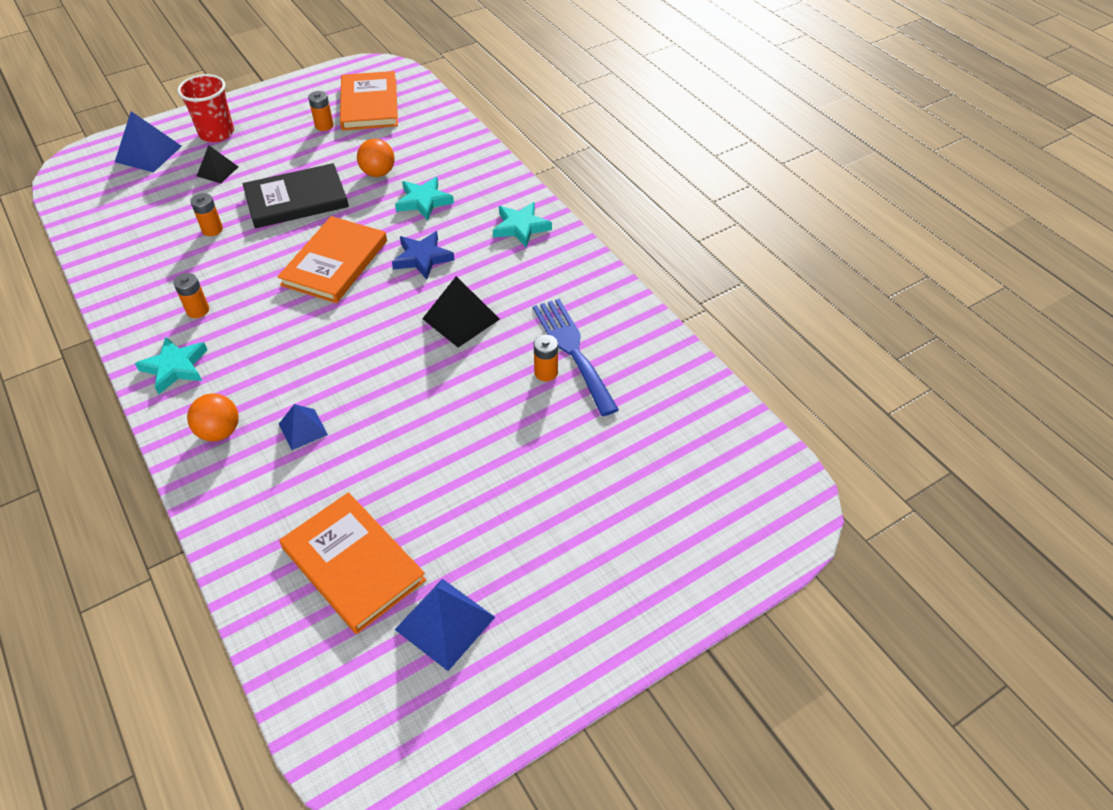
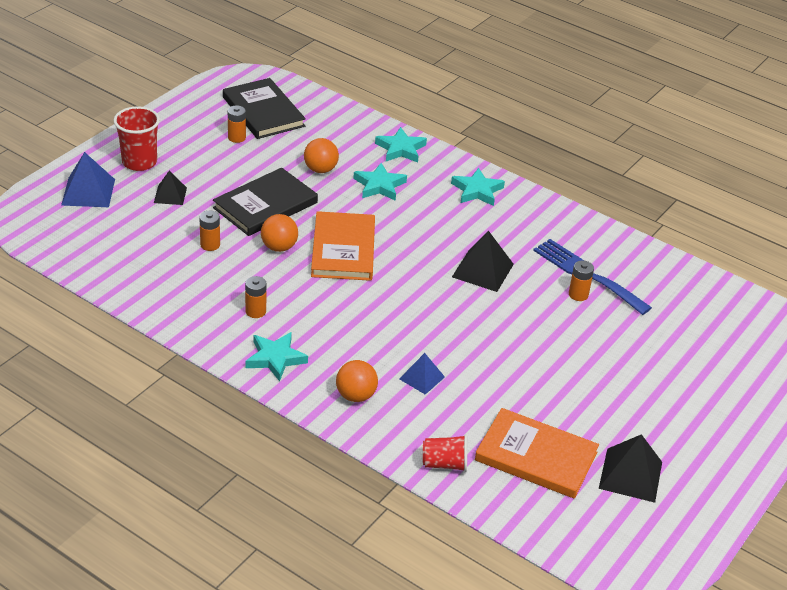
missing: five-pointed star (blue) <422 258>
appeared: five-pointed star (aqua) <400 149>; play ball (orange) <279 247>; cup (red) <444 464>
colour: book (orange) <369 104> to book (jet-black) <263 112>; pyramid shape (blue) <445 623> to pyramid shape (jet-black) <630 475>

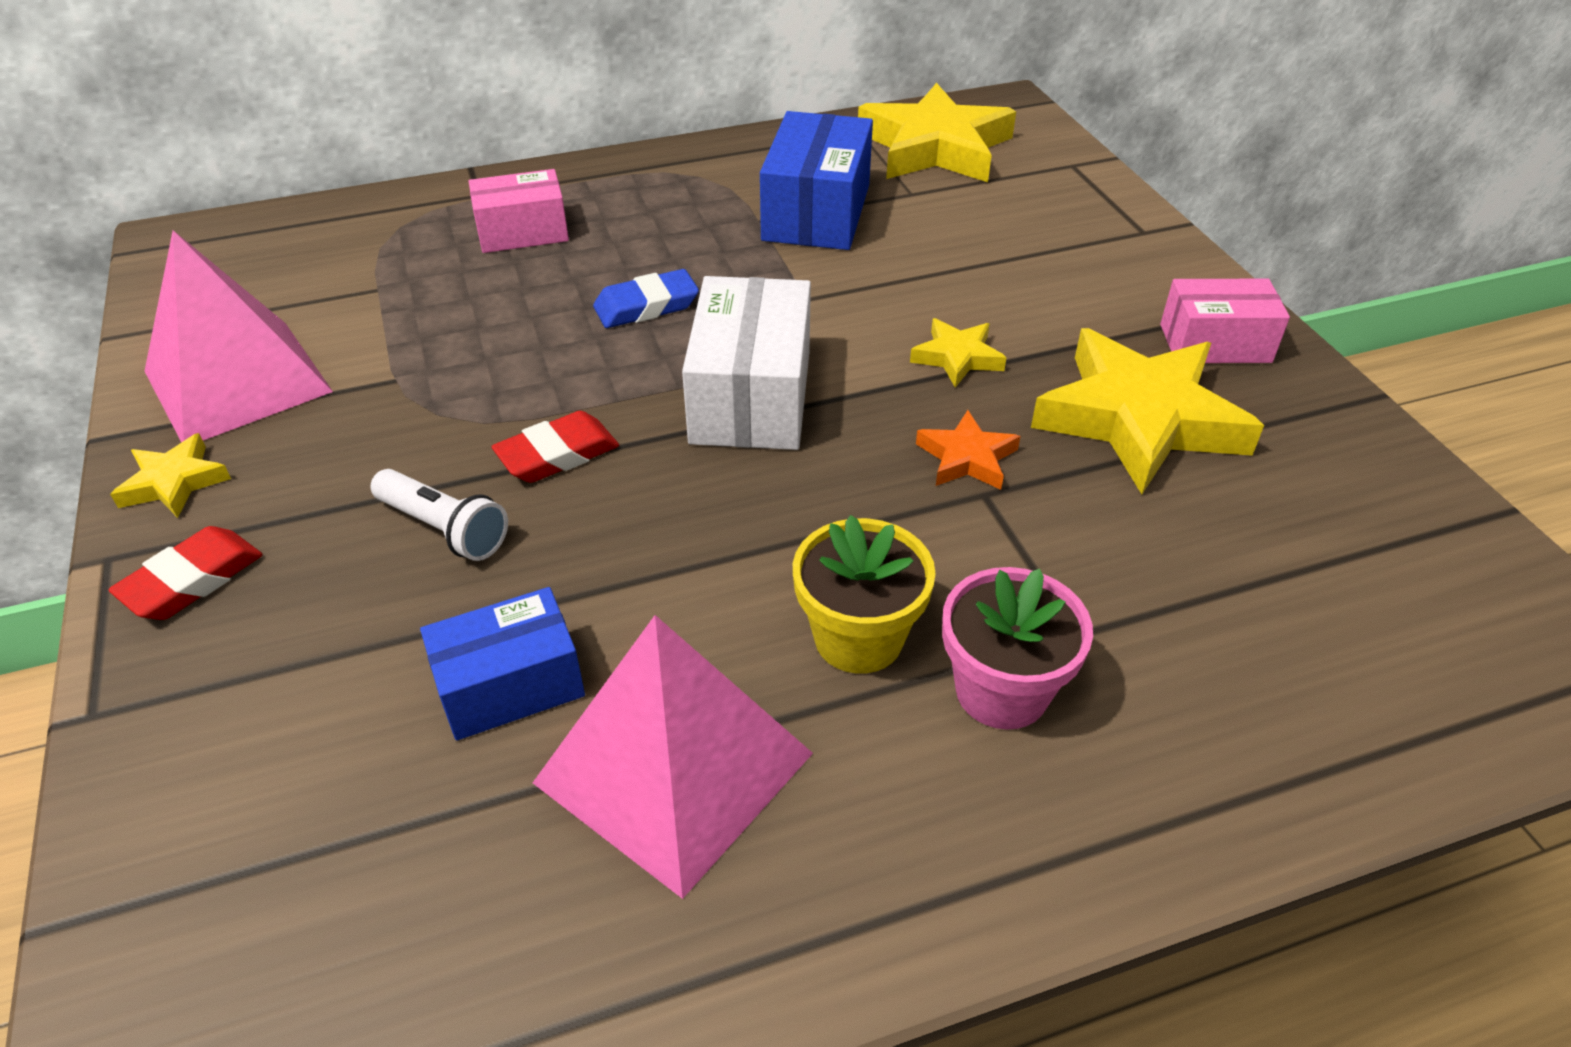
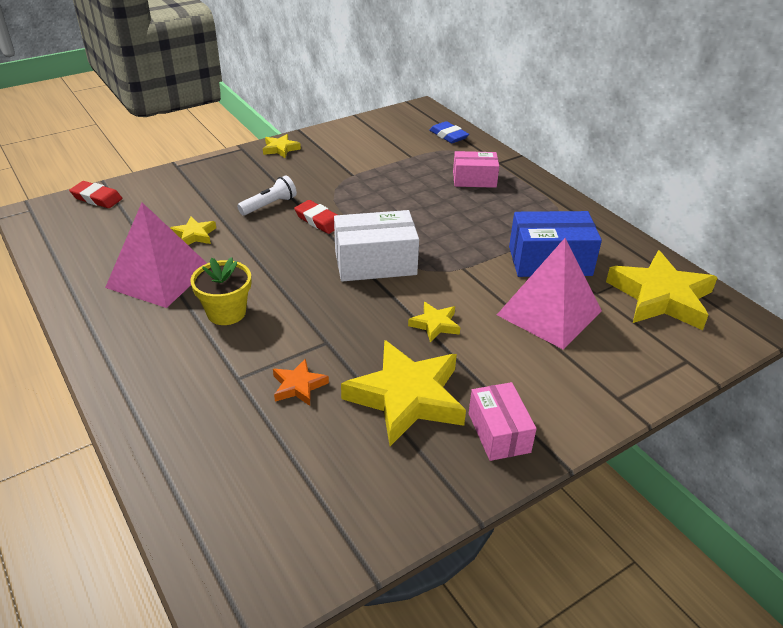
missing: potted plant (rose-pink) <1001 691>
relocated: pyramid shape (rose-pink) <238 381> to <549 313>; pencil eraser (blue) <646 306> to <448 136>; five-pointed star (orange) <966 458> to <298 386>; pencil eraser (red) <192 580> to <97 198>
exchanged: package (blue) <510 685> to five-pointed star (golden) <194 235>
spun: package (rose-pink) <523 232> = <474 179> 60 degrees counterclockwise; pocket torch (white) <444 529> = <269 205> 150 degrees counterclockwise

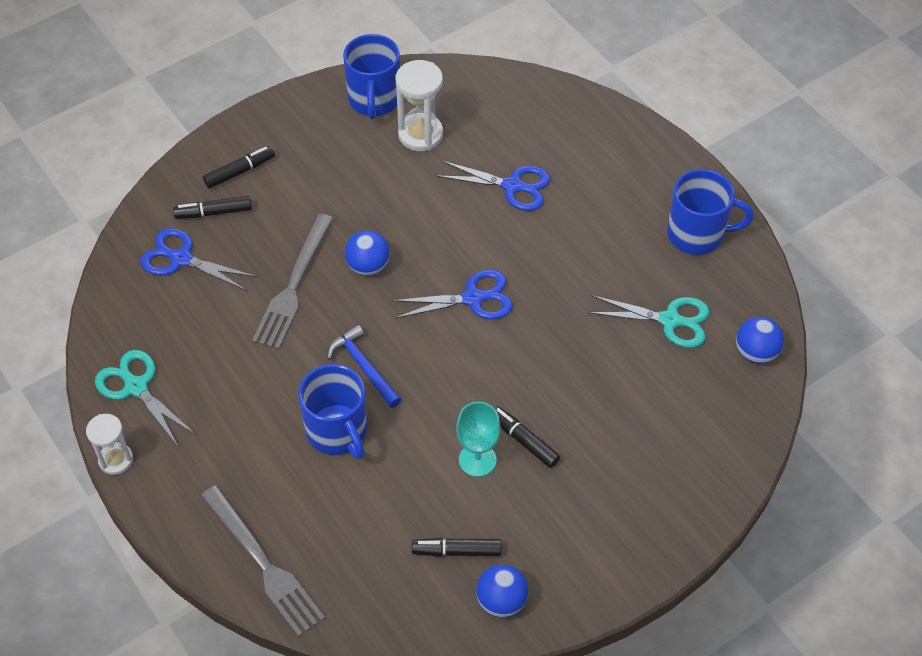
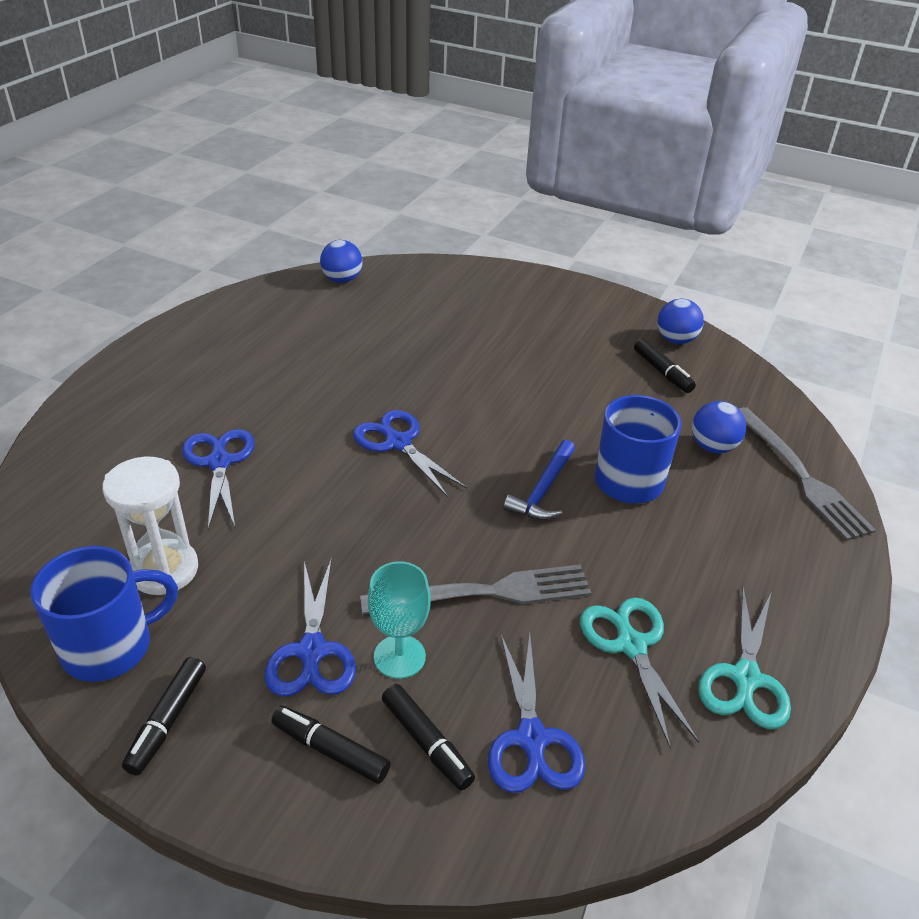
missing: tea mug (blue) <697 234>; sandglass (white) <116 460>
appeared: scissors (blue) <312 652>
relocated: play ball (blue) <368 266> to <713 447>; scissors (aqua) <670 320> to <630 644>; wine glass (aqua) <477 460> to <399 656>; marker (jet-black) <523 440> to <167 721>
spun: fork (ash-grey) <263 564> = <800 475> 135 degrees clockwise

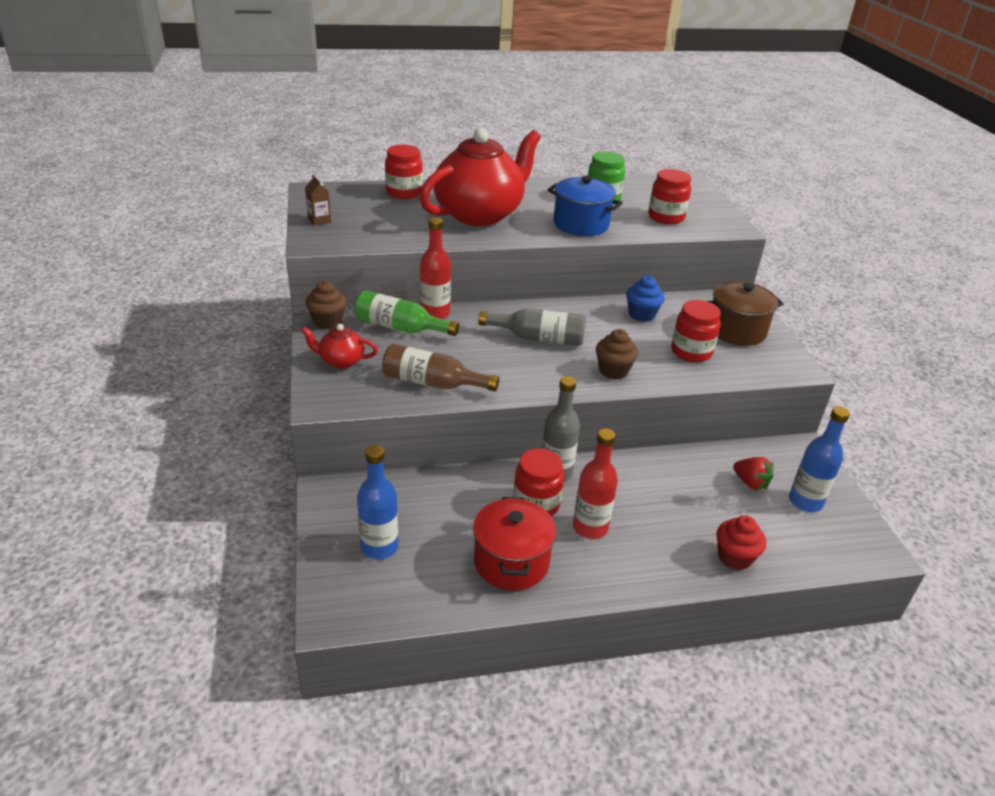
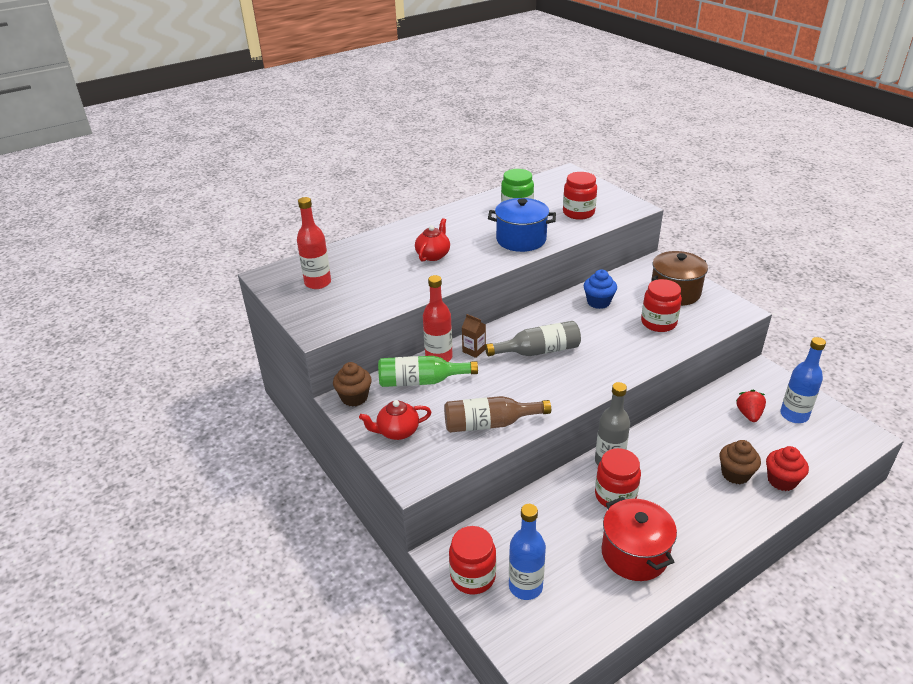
relocated: jam jar (red) <404 192> to <473 576>; carton (dark brown) <319 220> to <474 350>; cupcake (dark brown) <613 371> to <735 474>; flask (red) <590 527> to <318 283>
spun: berry (red) <750 483> = <749 414> 105 degrees counterclockwise
size: china teapot (red) <479 214> = <433 255> x0.43

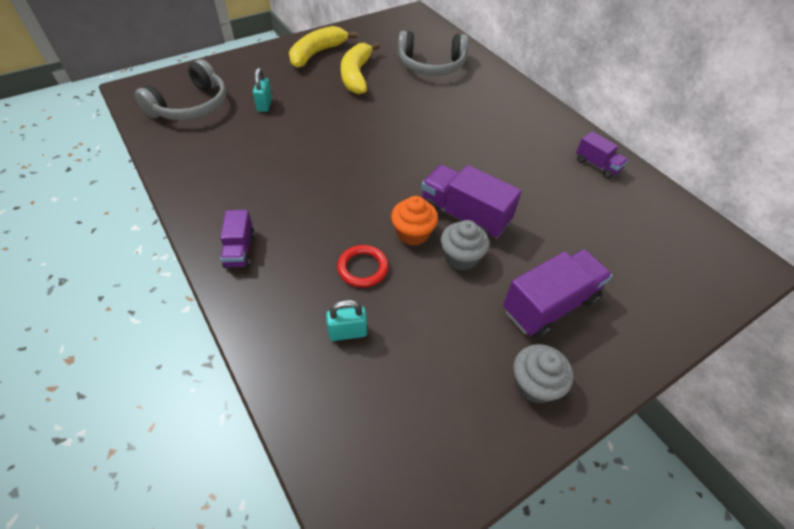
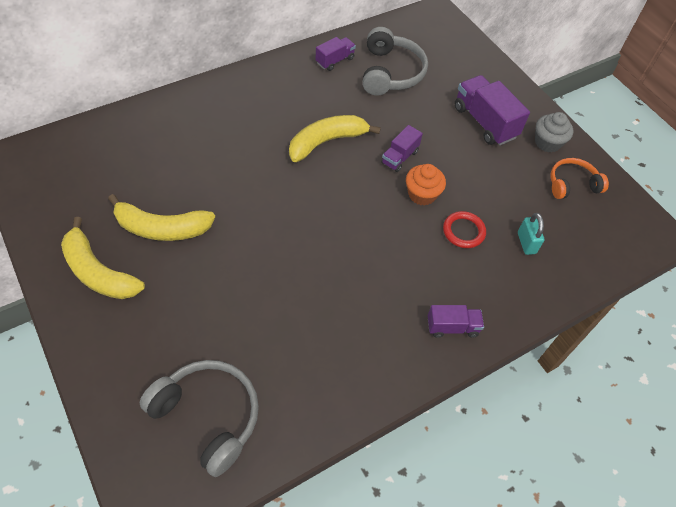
missing: lock (aqua) <265 105>; cupcake (ash-grey) <461 257>
appeared: toy banana (golden) <327 142>; over-ear headphones (orange) <572 184>
relocated: over-ear headphones (ash-grey) <431 65> to <390 72>
size: toy truck (violet) <464 216> = <399 157> x0.58

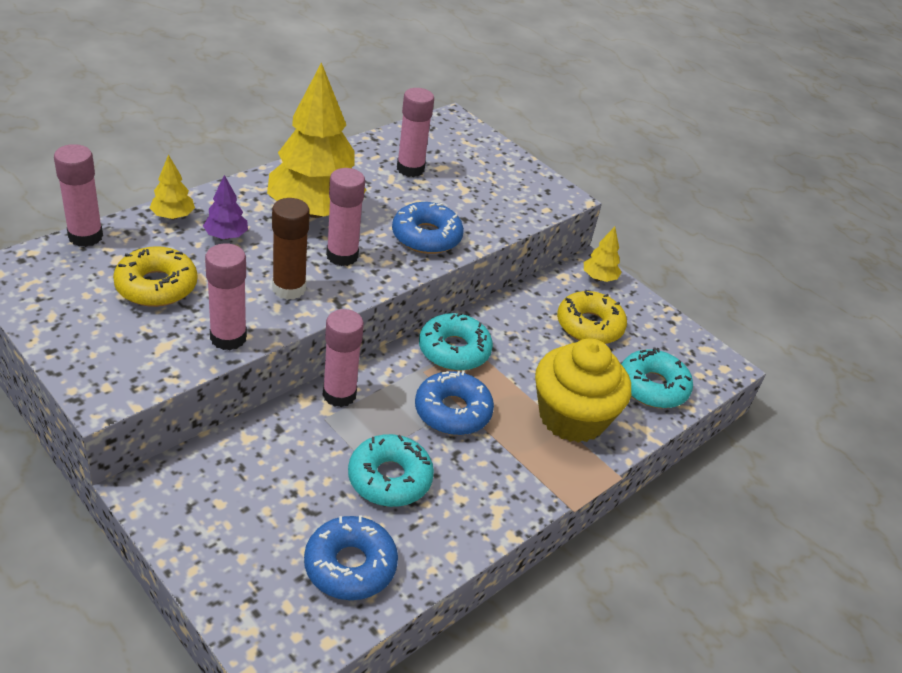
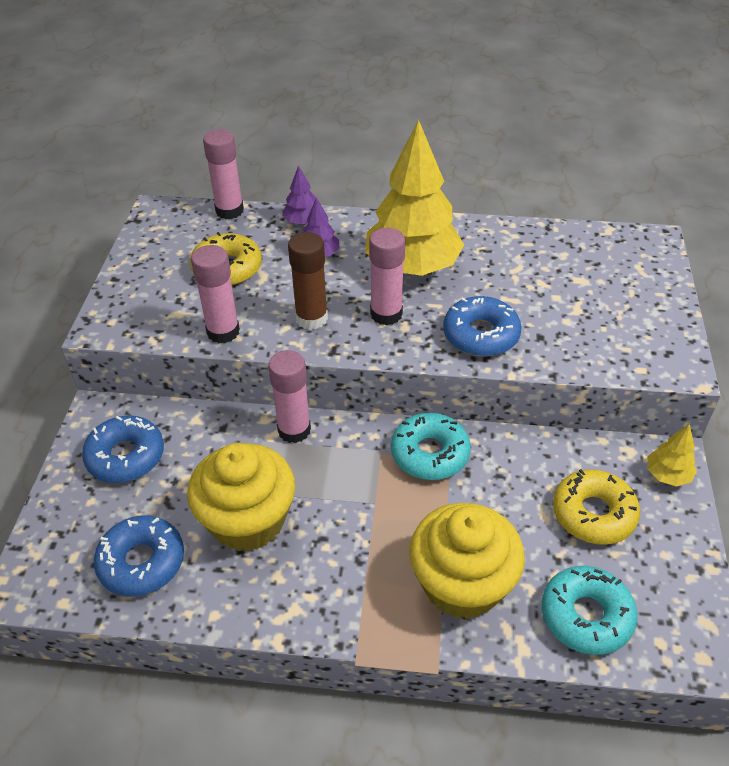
missing: glue stick (rose-pink) <410 169>
relocated: glazed donut (blue) <452 411> to <126 456>
exchanged: glazed donut (aqua) <389 478> to cupcake (golden) <248 520>
colour: fir tree (golden) <173 216> to fir tree (violet) <303 222>

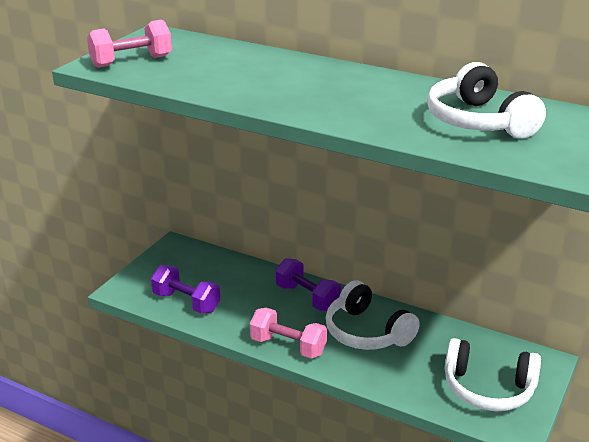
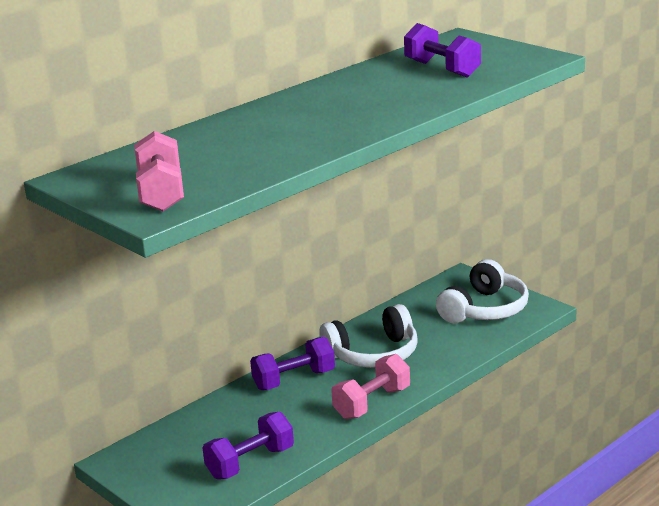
exchanged: over-ear headphones (white) <478 121> to hand weight (violet) <442 69>

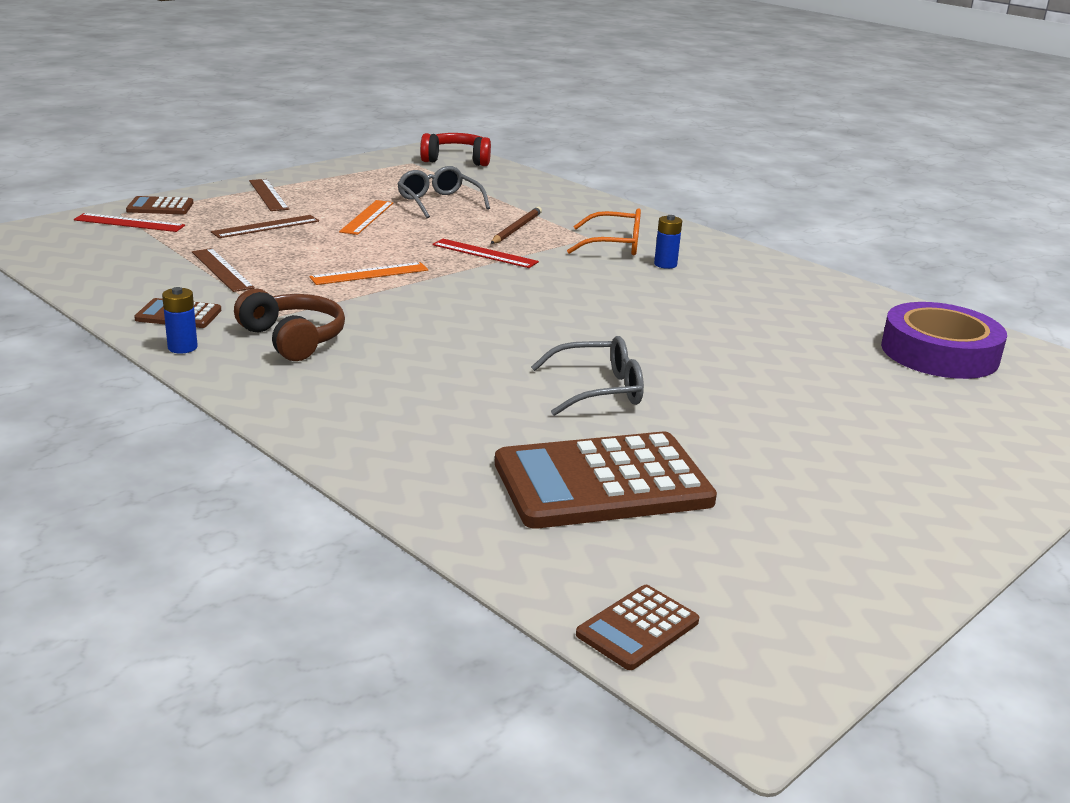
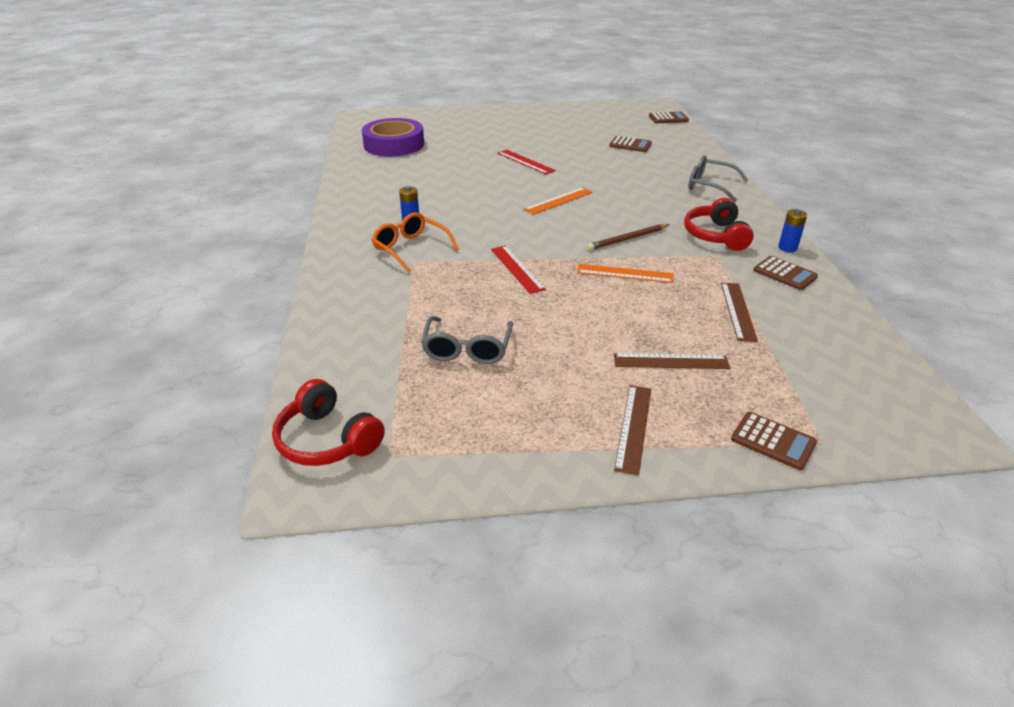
relocated: measuring stick (orange) <367 217> to <559 201>; wooden pencil (dark brown) <516 228> to <628 239>; measuring stick (red) <129 223> to <526 162>; eyeglasses (ash-grey) <599 390> to <709 186>
colour: over-ear headphones (dark brown) <293 339> to over-ear headphones (red) <716 236>
size: calculator (dark brown) <602 483> = <630 145> x0.47

